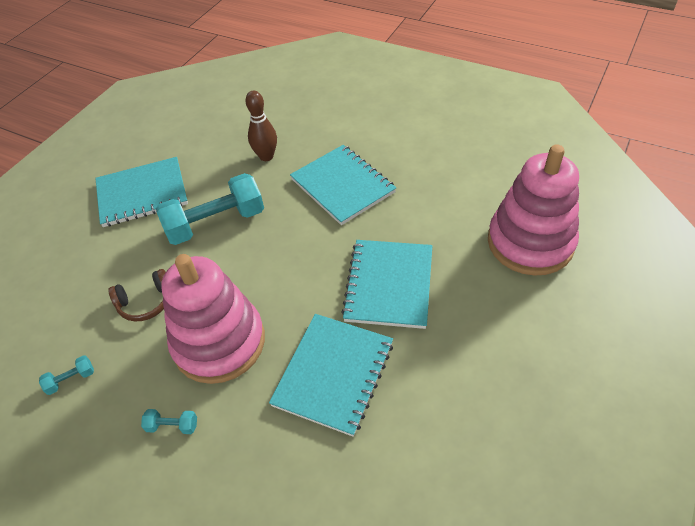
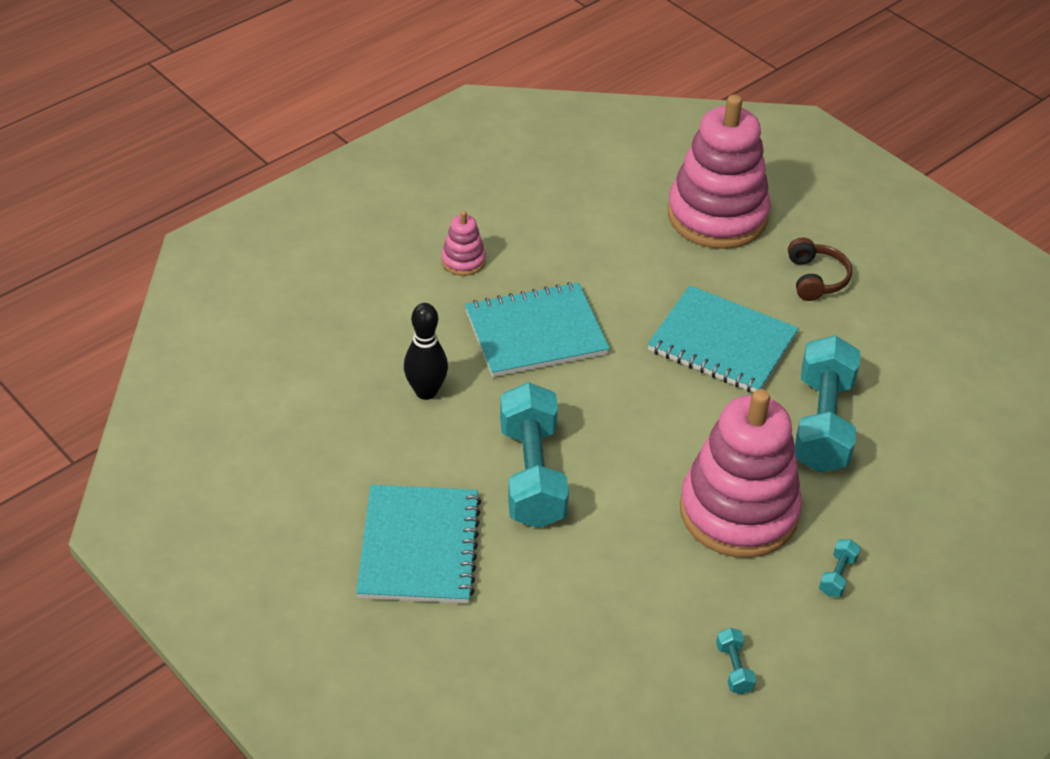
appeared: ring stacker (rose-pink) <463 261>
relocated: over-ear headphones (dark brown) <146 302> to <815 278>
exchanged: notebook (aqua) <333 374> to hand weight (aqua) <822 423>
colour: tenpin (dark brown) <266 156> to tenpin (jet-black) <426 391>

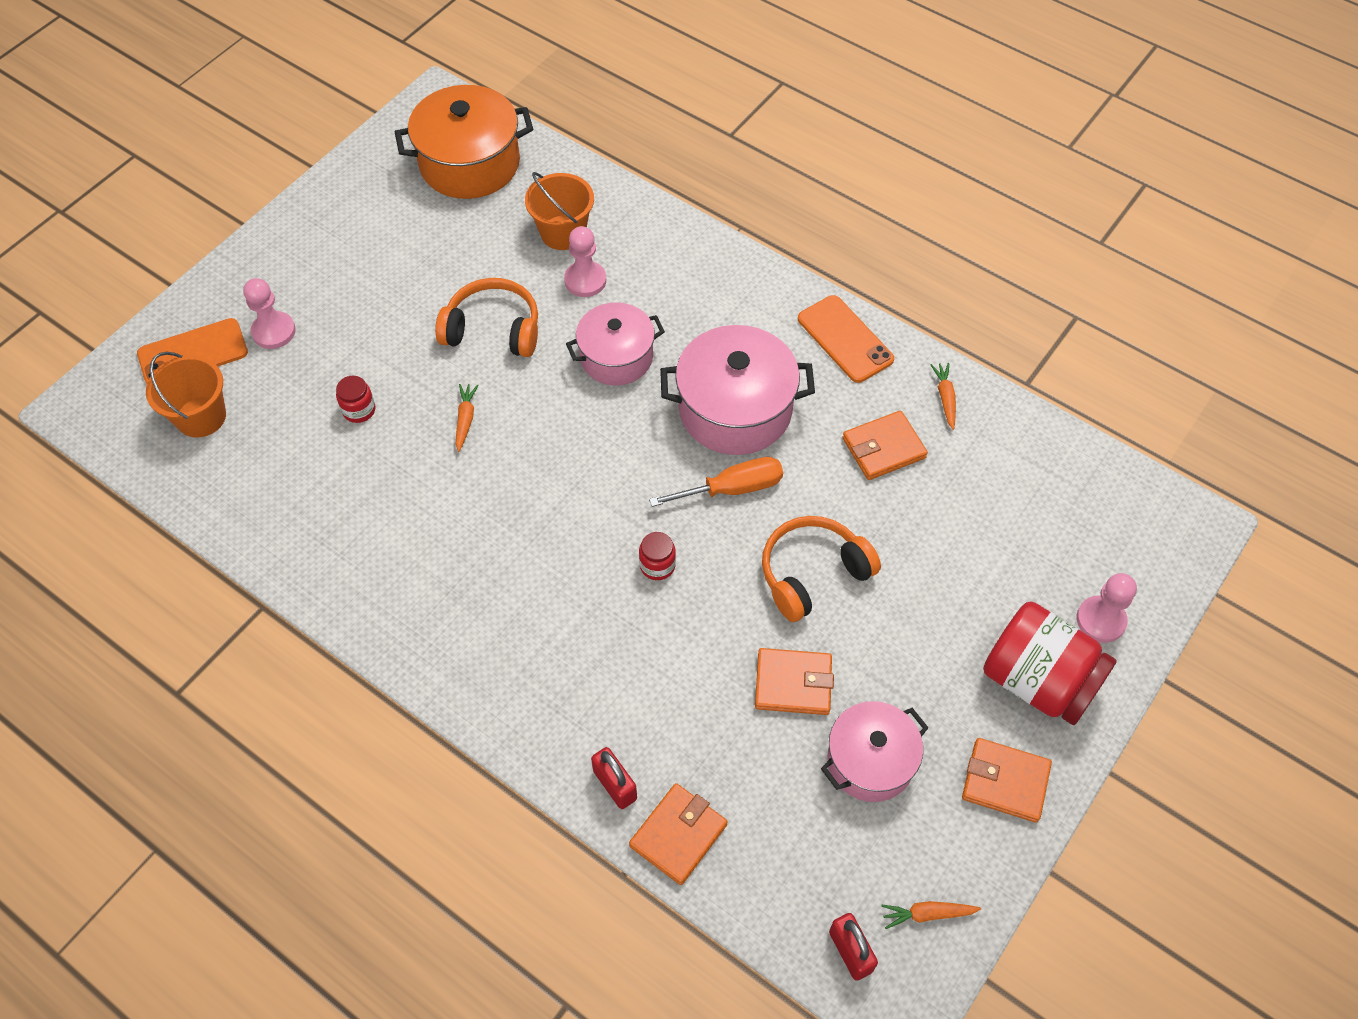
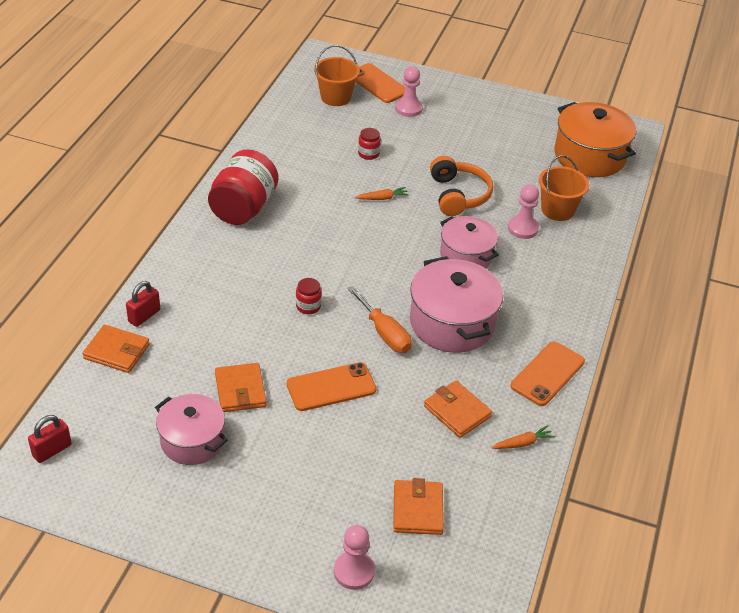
missing: toy carrot (orange) <927 914>
relocated: jam jar (red) <1038 680> to <243 208>; billfold (orange) <1005 781> to <418 510>
exchanged: over-ear headphones (orange) <813 574> to mobile phone (orange) <331 387>

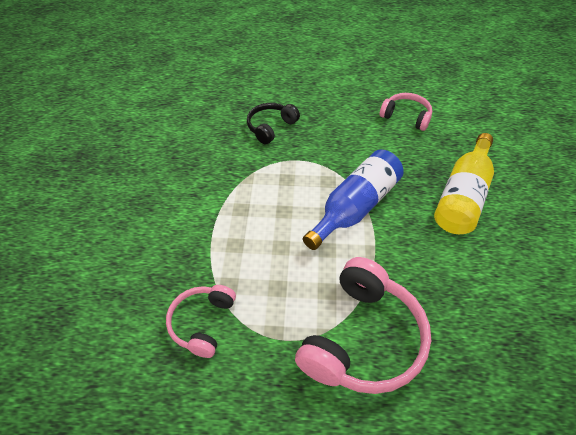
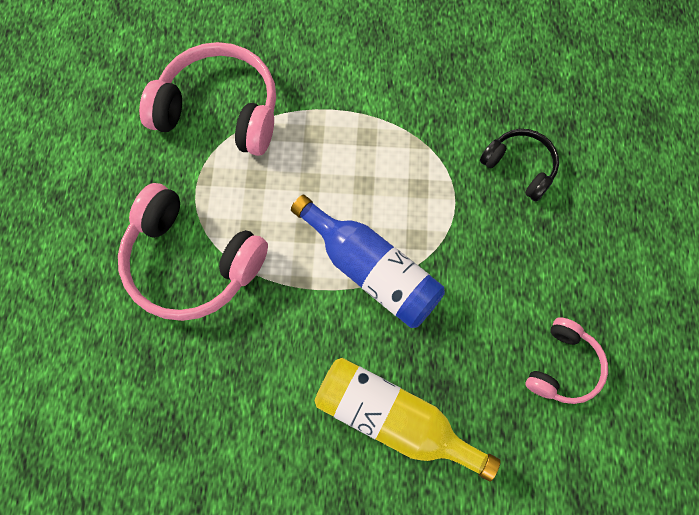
size: over-ear headphones (rose-pink) <202 323> = <219 110> x1.78

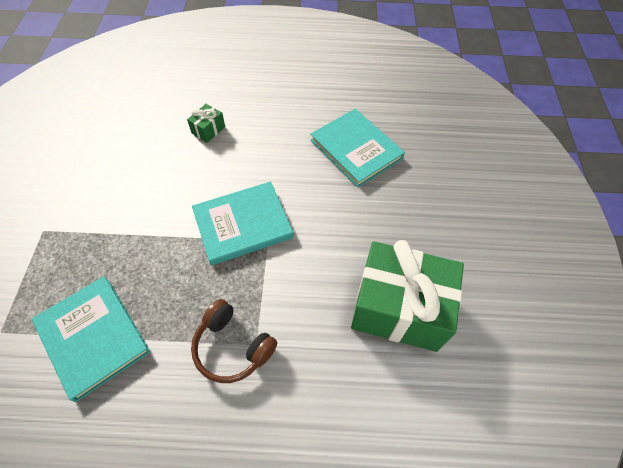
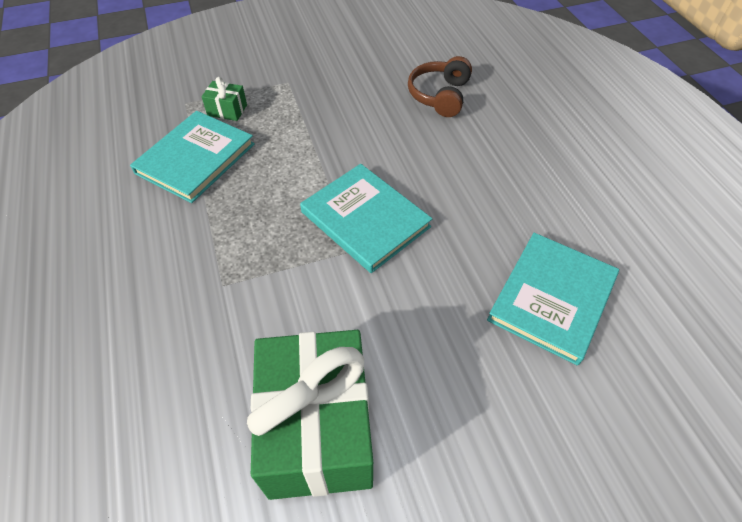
relocated: present (emerald) <208 130> to <227 110>; over-ear headphones (dark brown) <232 347> to <439 95>

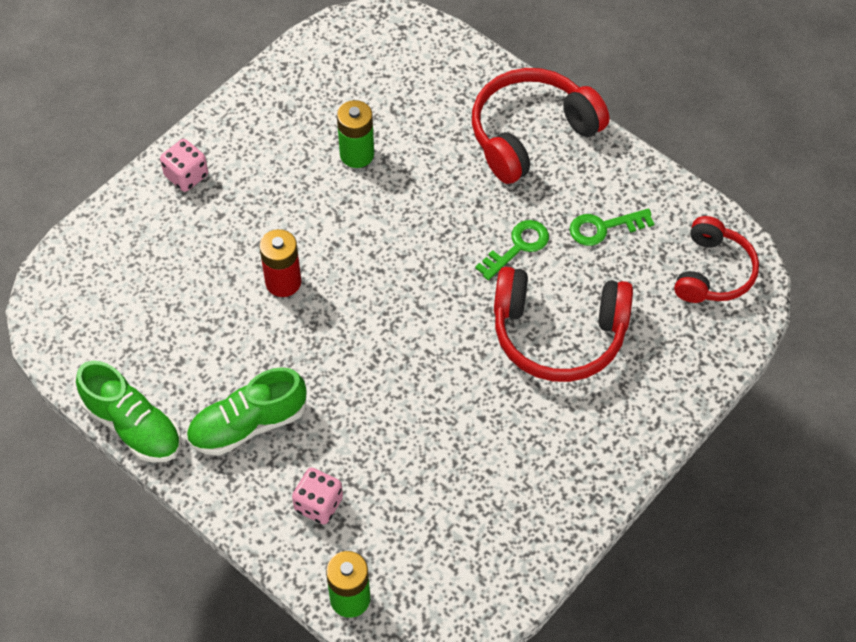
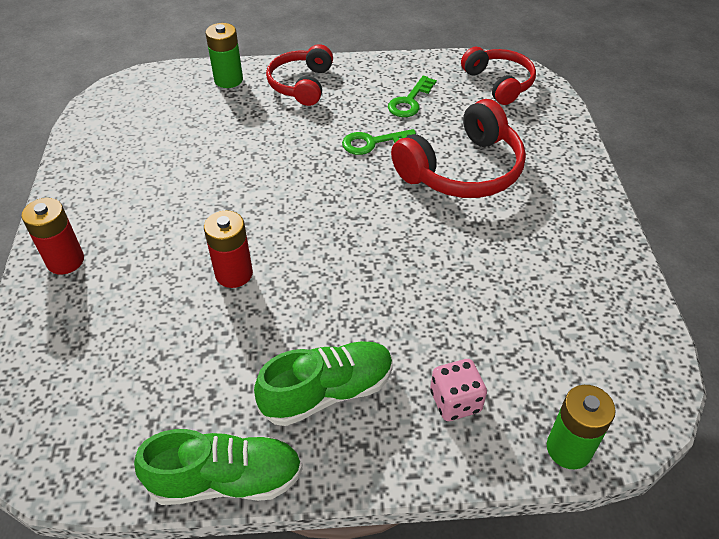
relocated: power cell (emerald) <357 154> to <228 80>
exchanged: die (rose-pink) <186 176> to power cell (red) <65 261>
spun: door key (emerald) <518 247> = <373 143> 105 degrees counterclockwise; sneaker (emerald) <248 425> = <327 392> 135 degrees counterclockwise
size: over-ear headphones (red) <531 134> = <301 84> x0.66

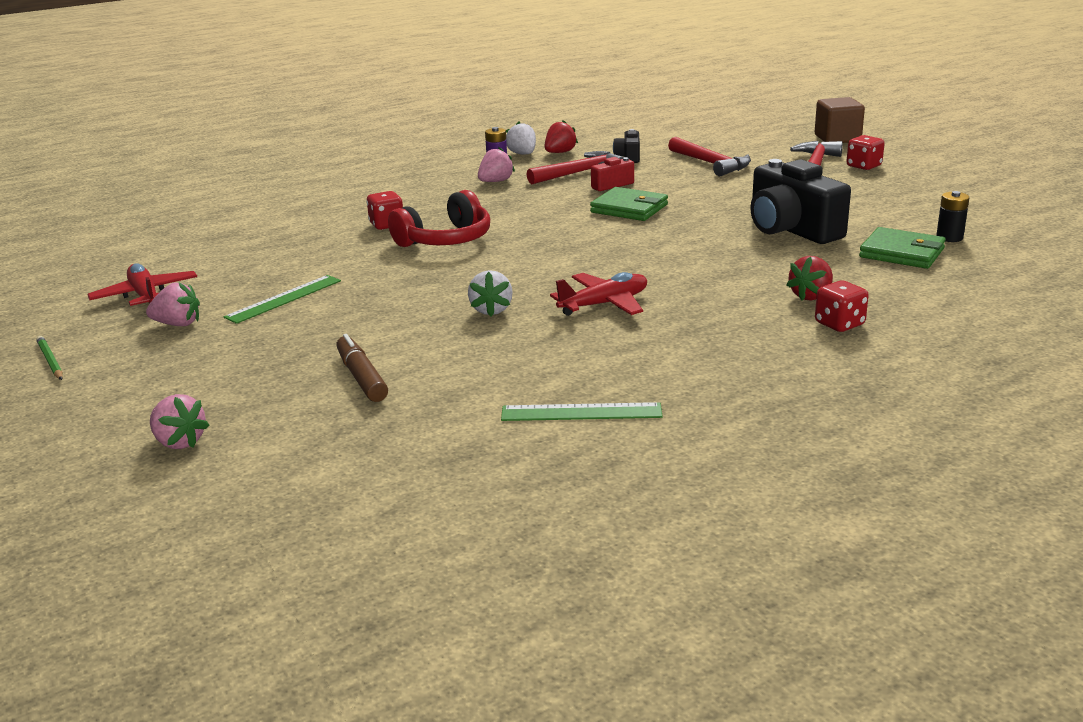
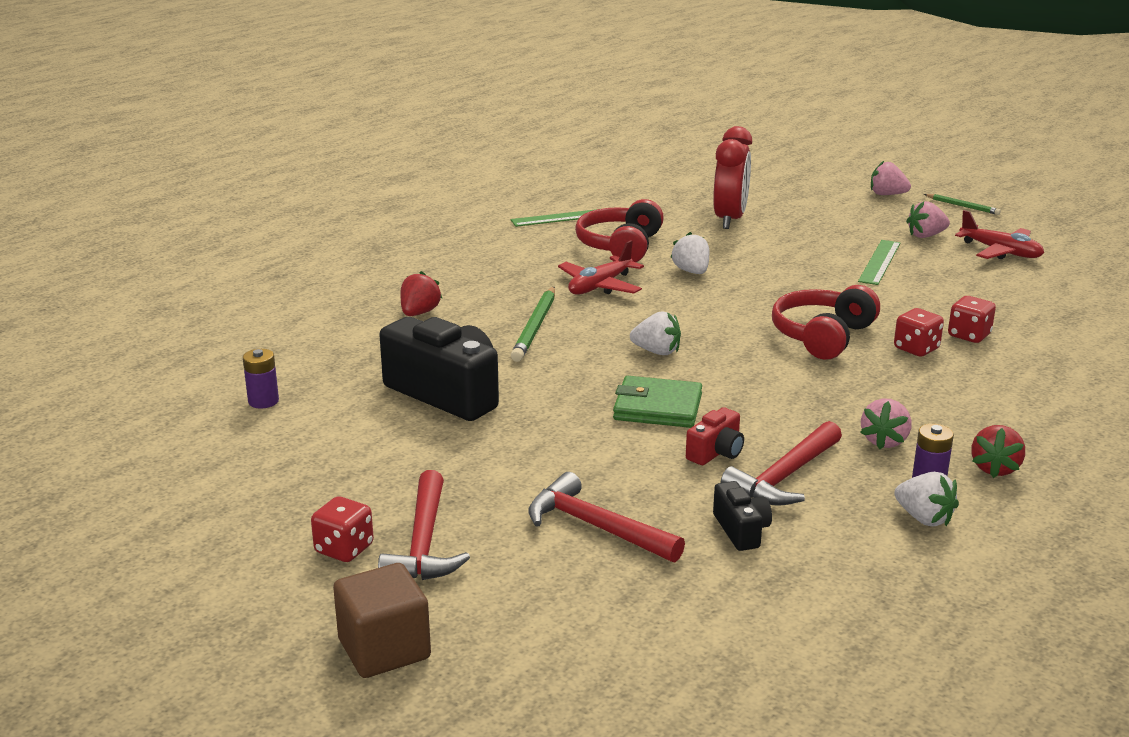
missing: billfold (emerald) <902 253>
appeared: over-ear headphones (red) <620 246>; wooden pencil (emerald) <535 327>; berry (white) <657 352>
relocated: berry (red) <559 152> to <995 468>; die (red) <839 324> to <969 335>; berry (rose-pink) <179 442> to <887 194>
exchanged: marker (dark brown) <362 377> to clock (red) <730 219>
colour: power cell (jet-black) <949 237> to power cell (violet) <263 401>

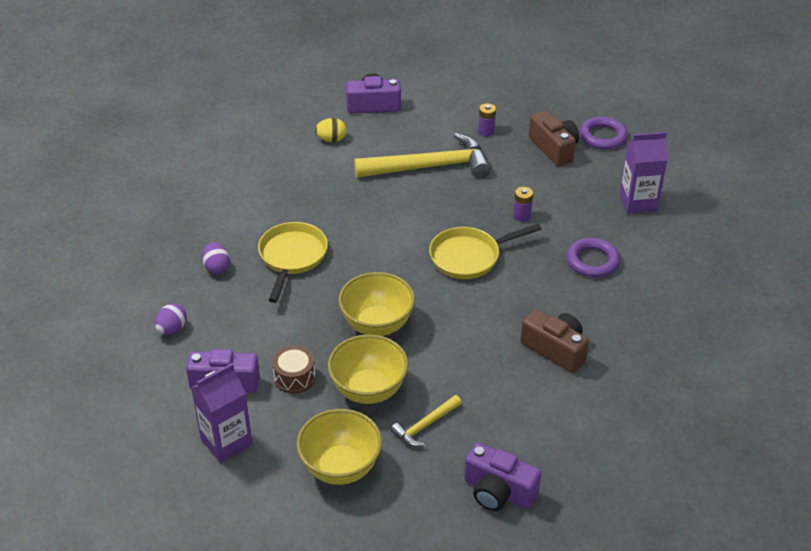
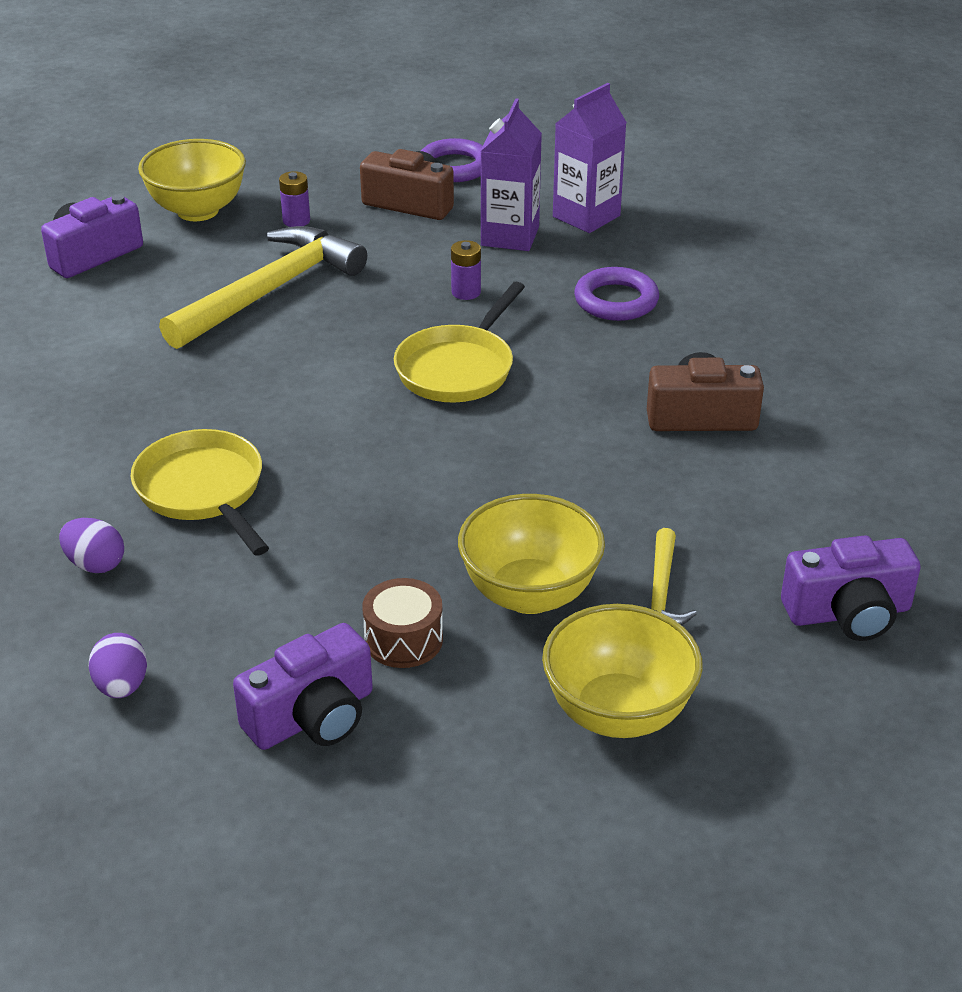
missing: toy egg (golden) <331 139>
relocated: serving bowl (golden) <377 325> to <198 211>; carton (violet) <226 442> to <510 236>

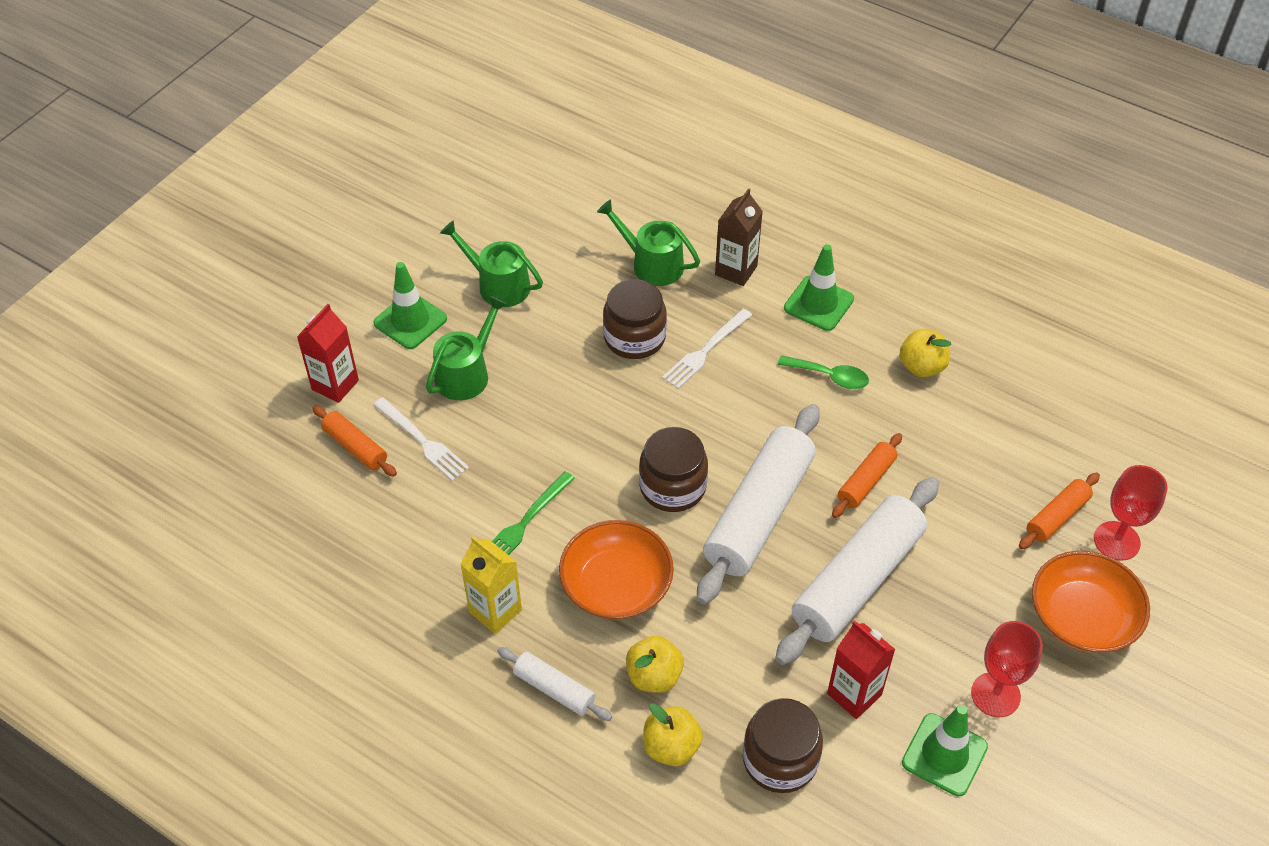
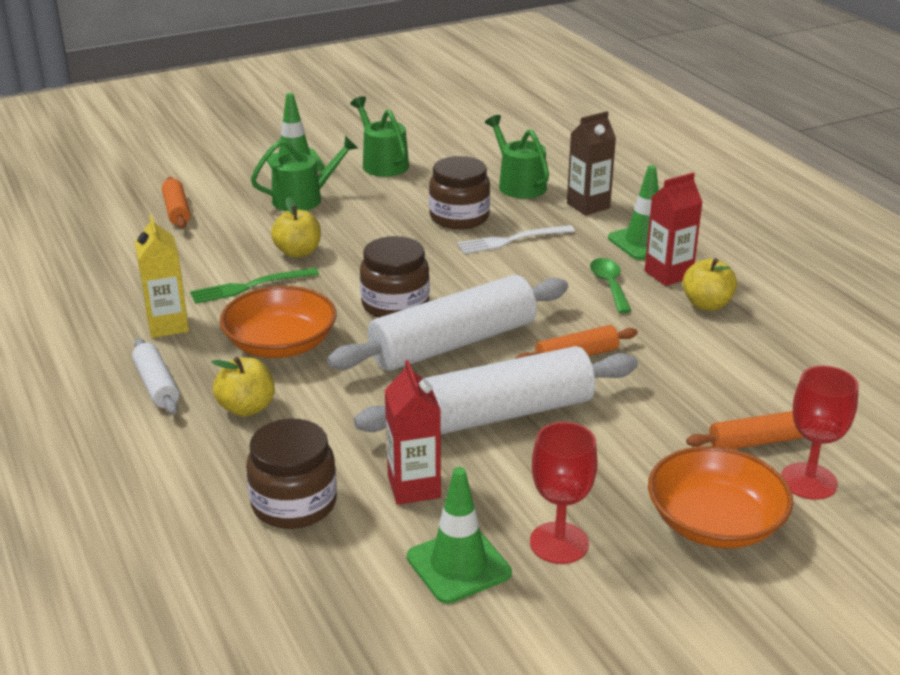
missing: fork (white) <423 441>
relocated: carton (red) <335 385> to <668 274>; toy apple (golden) <671 747> to <298 252>
spun: teaspoon (emerald) <830 376> = <609 285> 150 degrees counterclockwise

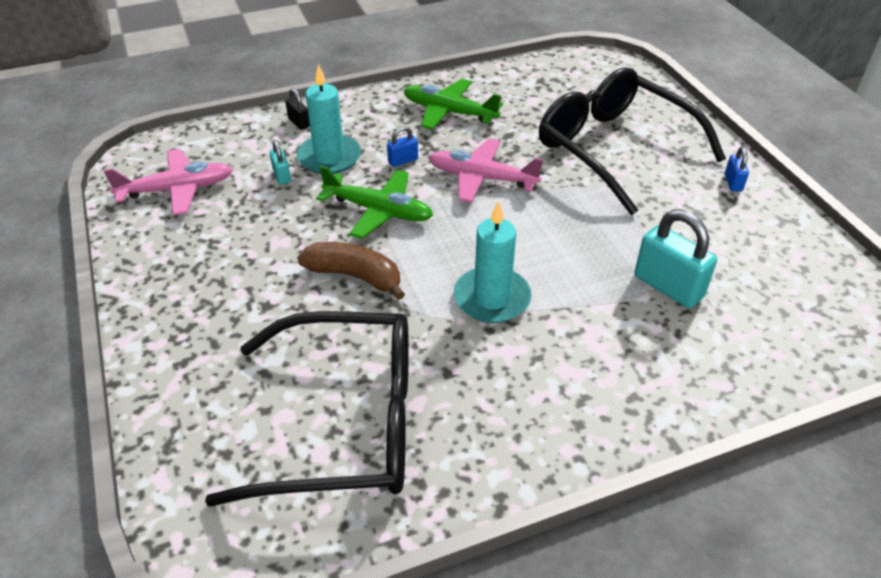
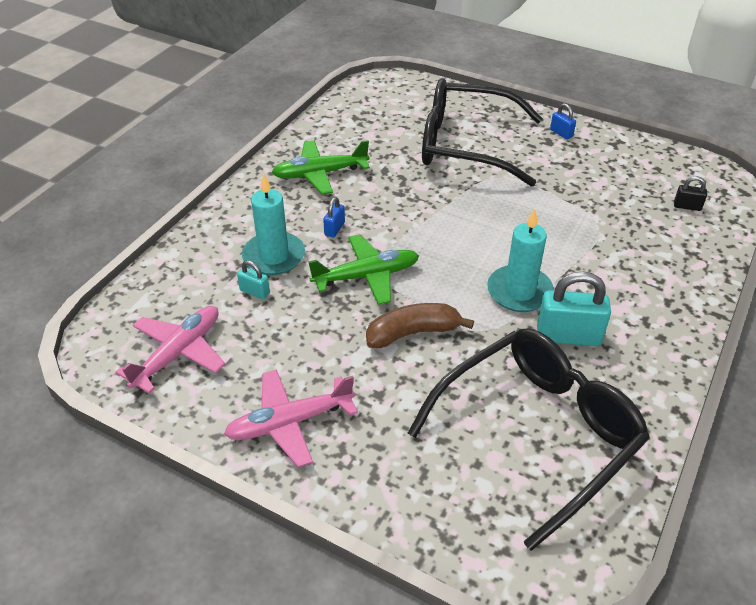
relocated: lock (jet-black) <299 123> to <687 206>; plane (rose-pink) <482 178> to <290 422>; lock (aqua) <668 286> to <568 336>

